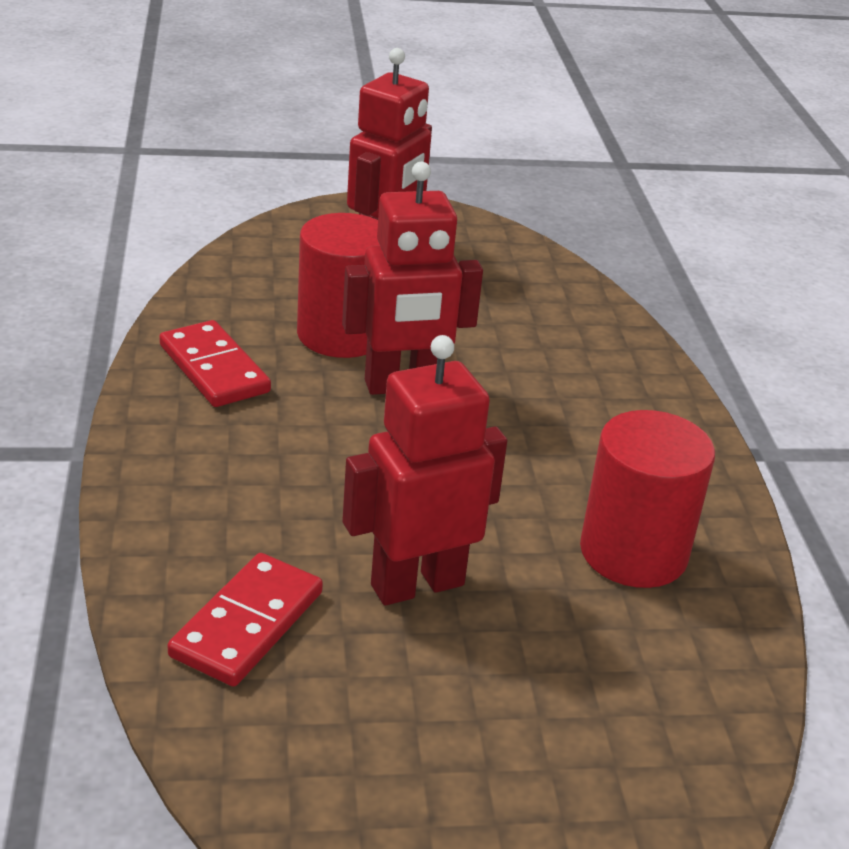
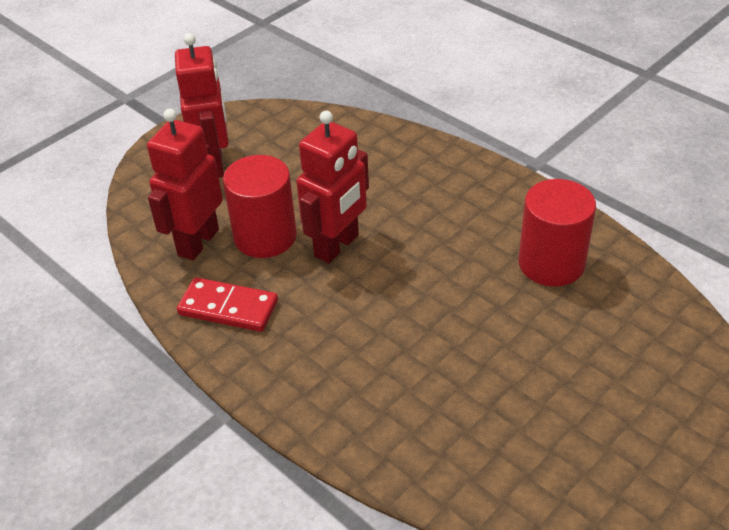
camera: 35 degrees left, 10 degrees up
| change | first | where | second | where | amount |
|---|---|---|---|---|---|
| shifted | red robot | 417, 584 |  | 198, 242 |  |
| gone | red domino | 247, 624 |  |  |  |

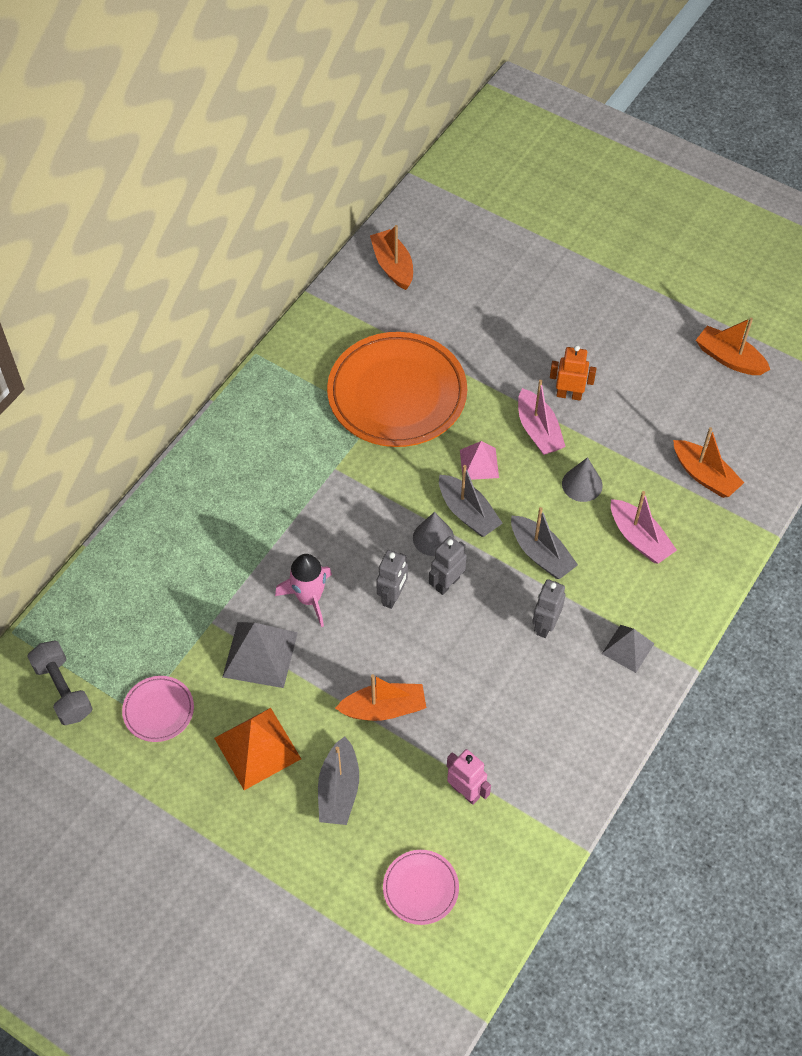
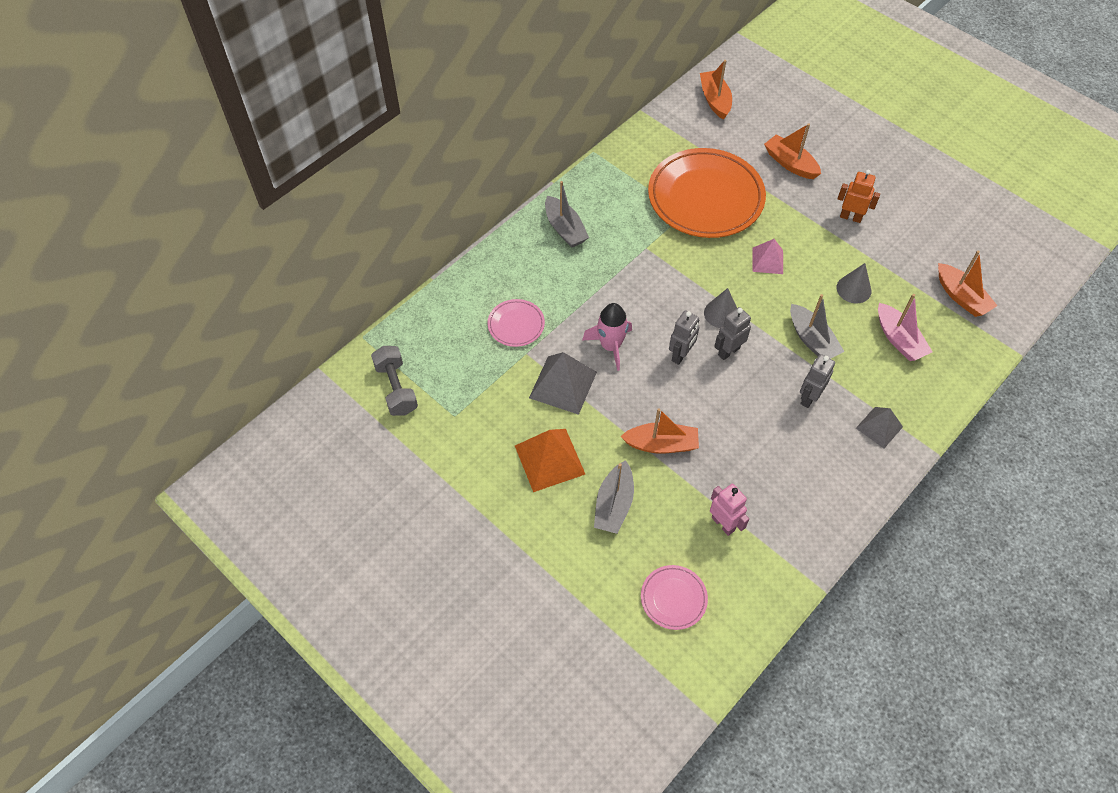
camera: 10 degrees right, 0 degrees up
| change | first | where | second | where | amount |
|---|---|---|---|---|---|
| shifted | orange boat | 729, 358 |  | 790, 163 |  |
| gone | pink boat | 538, 430 |  |  |  |
| shifted | grey boat | 468, 513 |  | 565, 229 |  |
| shifted | pink plate | 158, 710 |  | 516, 325 |  |

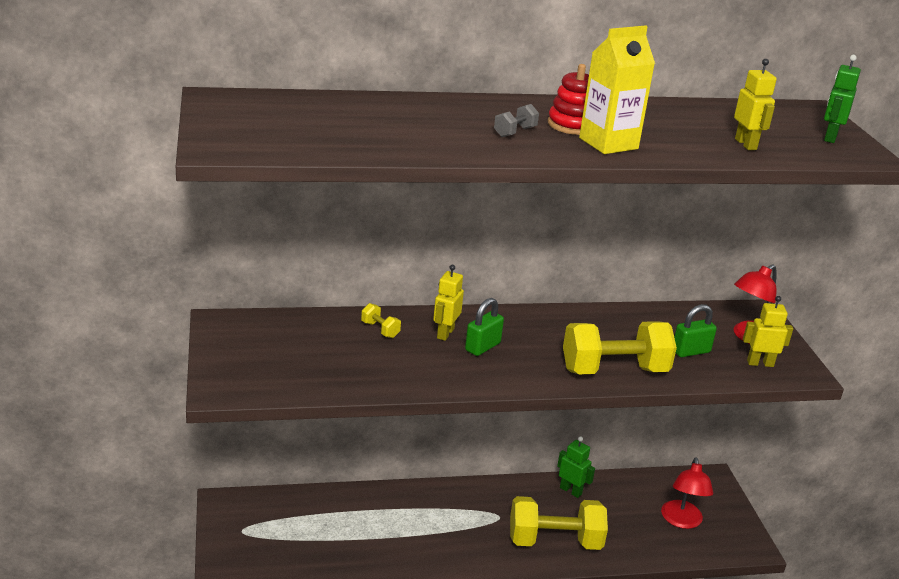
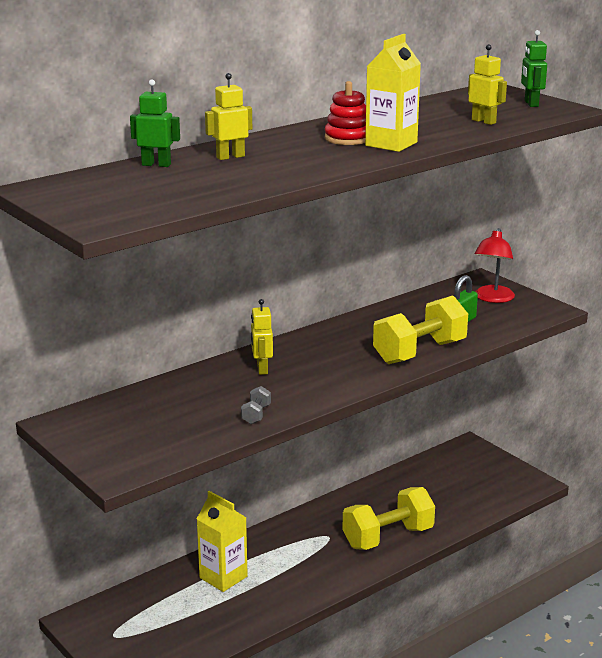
camera: 25 degrees left, 5 degrees down
| change | first | where | second | where | amount |
|---|---|---|---|---|---|
| shifted | grey dumbbell | 515, 132 |  | 256, 415 |  |
| shifted | yellow robot | 760, 363 |  | 230, 157 |  |
| gone | green padlock | 482, 347 |  |  |  |
| gone | yellow dumbbell | 380, 330 |  |  |  |
| shifted | green robot | 571, 491 |  | 156, 165 |  |
| gone | red lamp | 681, 521 |  |  |  |
| new |  |  | yellow carton | 223, 577 |  |

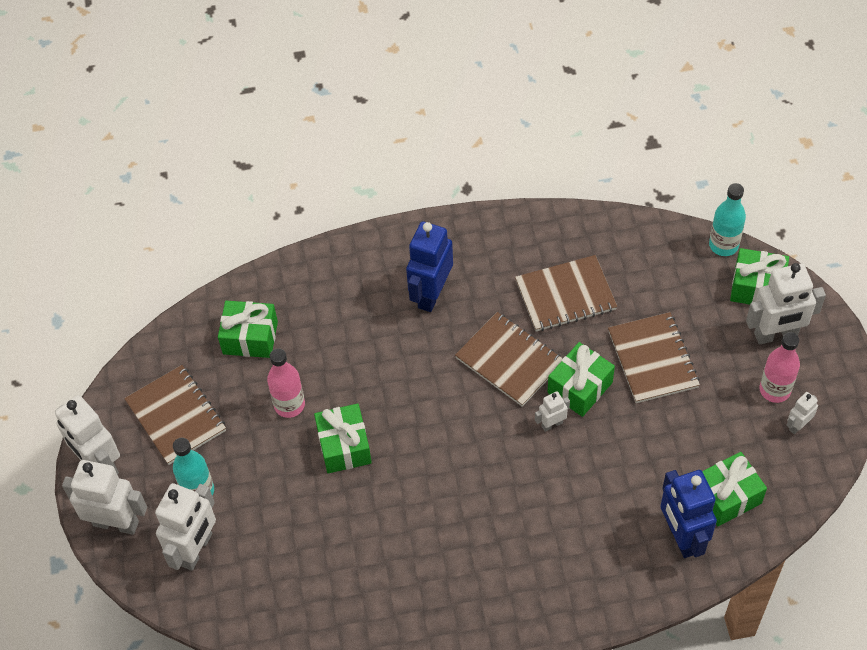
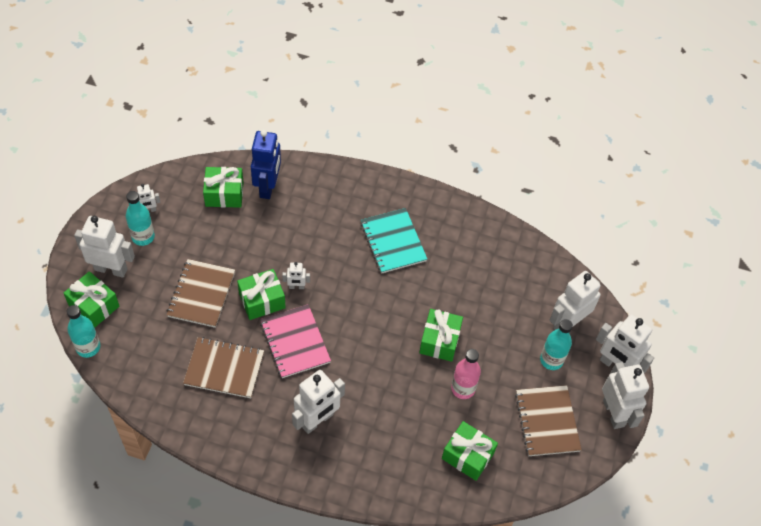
camera: 160 degrees left, 0 degrees up
| change | first | where | second | where | amount |
|---|---|---|---|---|---|
| repainted | blue robot | 431, 294 | white robot | 317, 420 |  |
| repainted | brown notebook | 509, 361 | pink notebook | 295, 342 |  |
| repainted | pink bottle | 774, 390 | turquoise bottle | 143, 237 |  |
| new |  |  | turquoise notebook | 393, 242 |  |

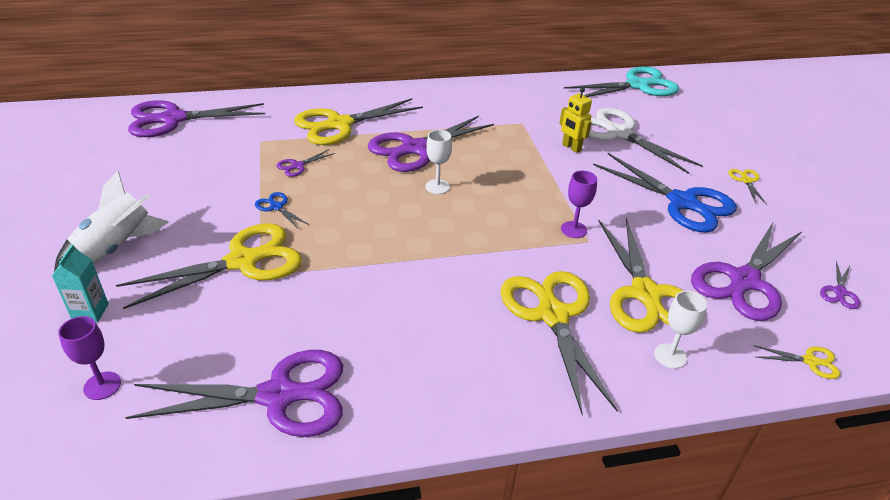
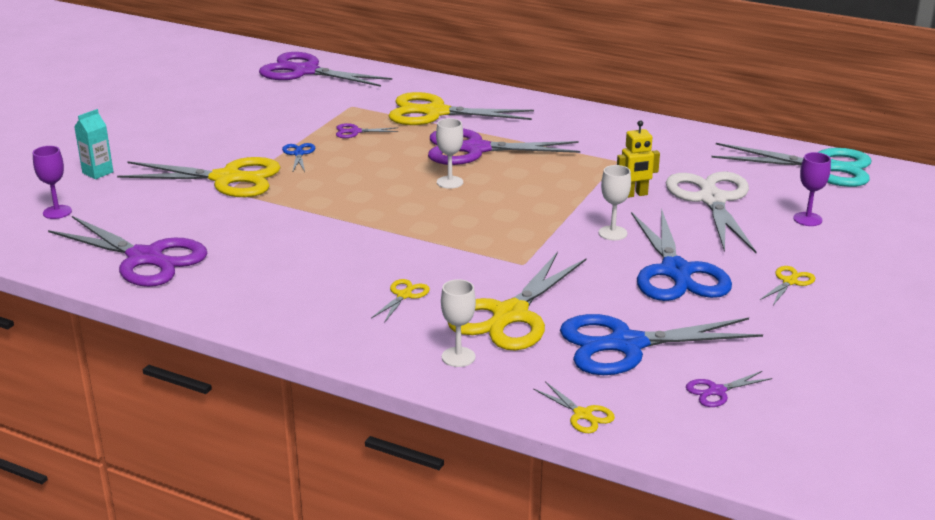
camera: 40 degrees right, 10 degrees down
| change | first | where | second | where | amount |
|---|---|---|---|---|---|
| rotated | yellow robot | 571, 147 |  | 635, 194 | 105 degrees counterclockwise |
| gone | white rocket | 115, 248 |  |  |  |
| shifted | purple goblet | 573, 229 |  | 807, 219 |  |
| repainted | purple scissors | 744, 281 | blue scissors | 626, 345 |  |
| scaled | yellow scissors | 553, 315 |  | 404, 295 | x0.42 |
| new |  |  | white goblet | 612, 233 |  |

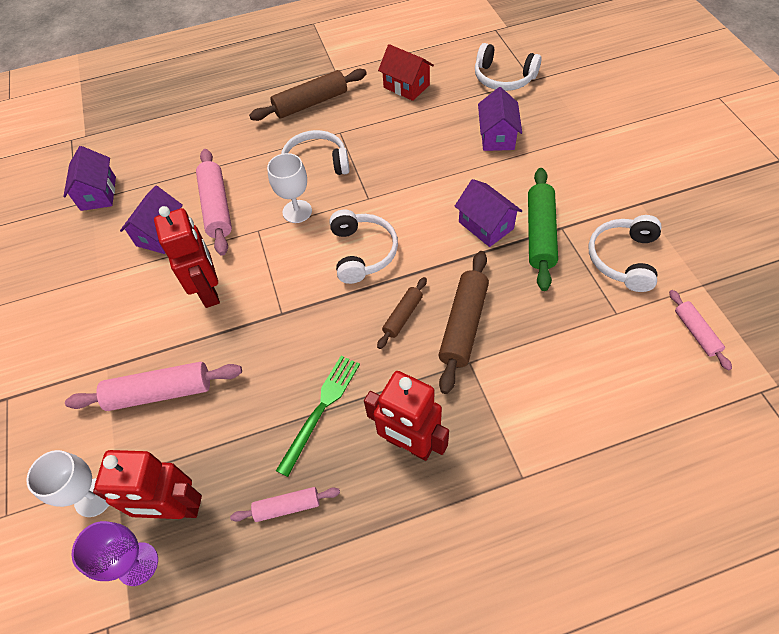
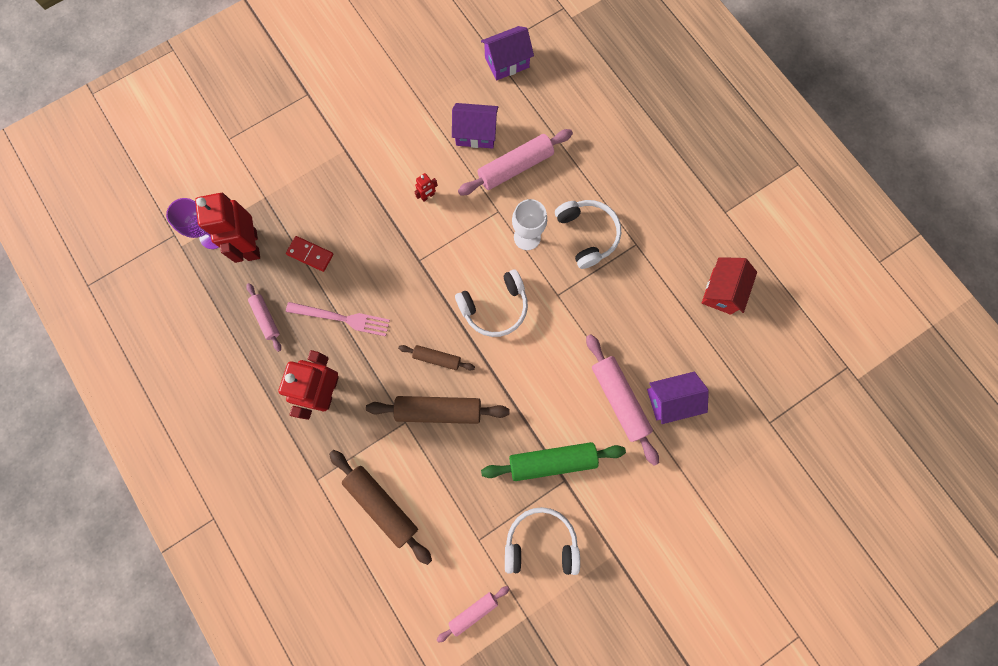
camera: 70 degrees right, 20 degrees up
| change | first | where | second | where | amount |
|---|---|---|---|---|---|
| gone | white headphones | 503, 78 |  |  |  |
| shifted | brown rolling pin | 311, 103 |  | 382, 505 |  |
| gone | purple house | 486, 225 |  |  |  |
| scaled | red robot | 209, 291 |  | 428, 196 | x0.42 |
| repainted | green fork | 320, 410 | pink fork | 341, 318 |  |
| shifted | pink rolling pin | 160, 392 |  | 619, 399 |  |
| gone | white goblet | 94, 497 |  |  |  |
| new |  |  | red domino | 310, 254 |  |

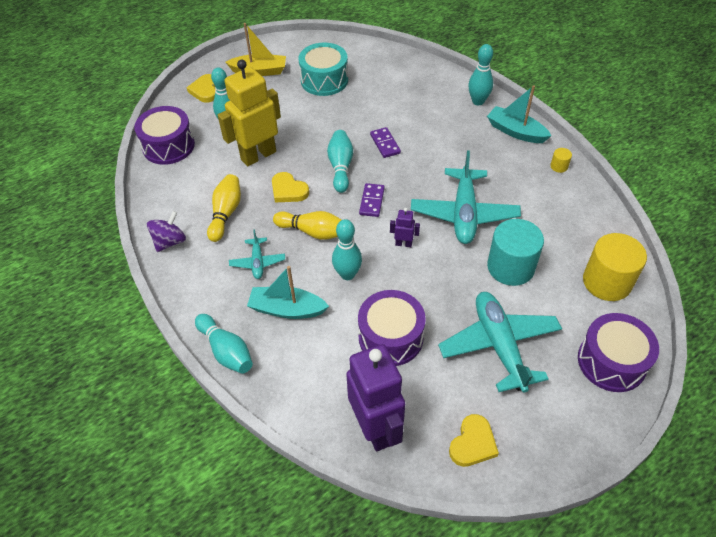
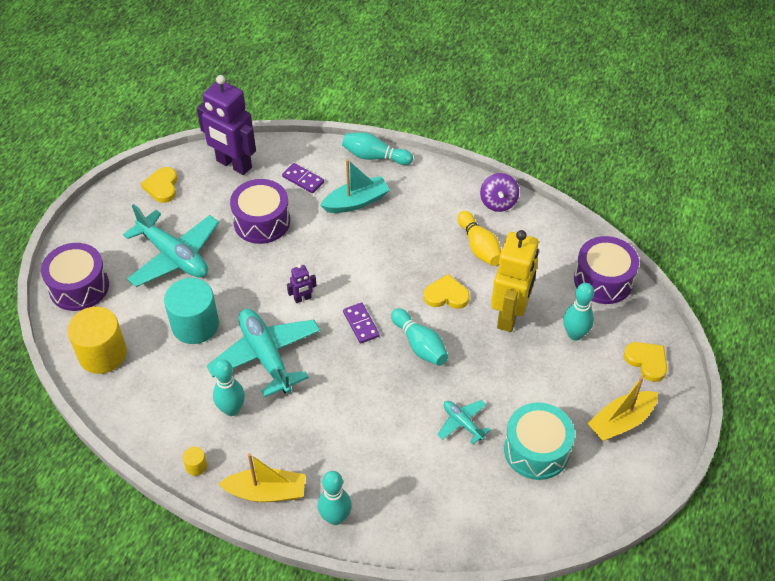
camera: 145 degrees right, 0 degrees up
| change | first | where | second | where | amount |
|---|---|---|---|---|---|
| repainted | turquoise boat | 515, 131 | yellow boat | 266, 492 |  |
| shifted | purple domino | 385, 144 |  | 303, 179 |  |
| gone | yellow bowling pin | 313, 232 |  |  |  |
| shifted | turquoise bowling pin | 347, 274 |  | 231, 409 |  |
| shifted | turquoise plane | 257, 262 |  | 462, 423 |  |

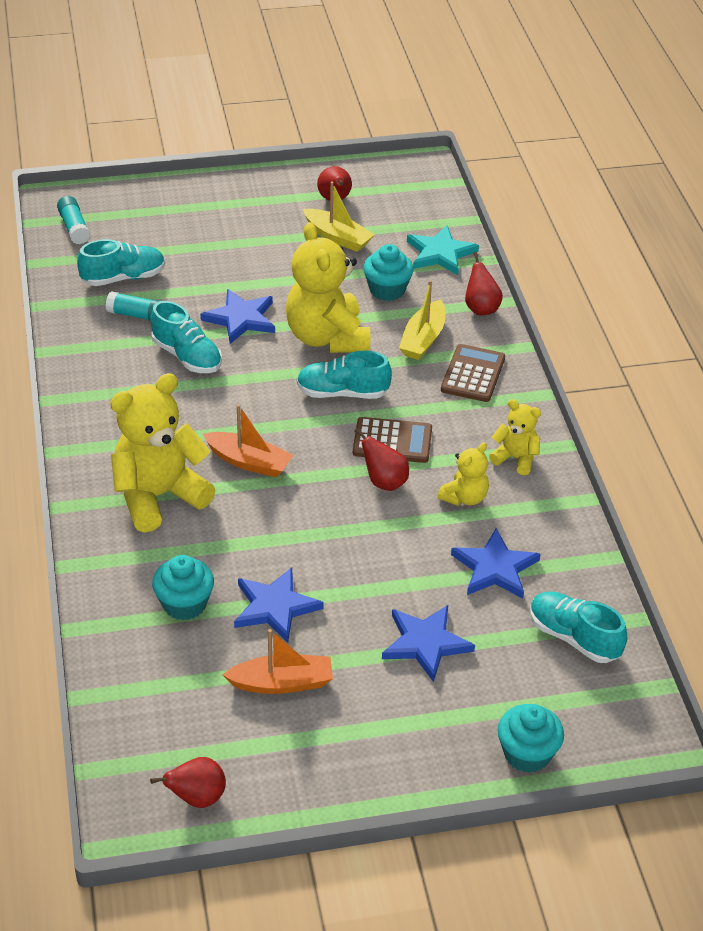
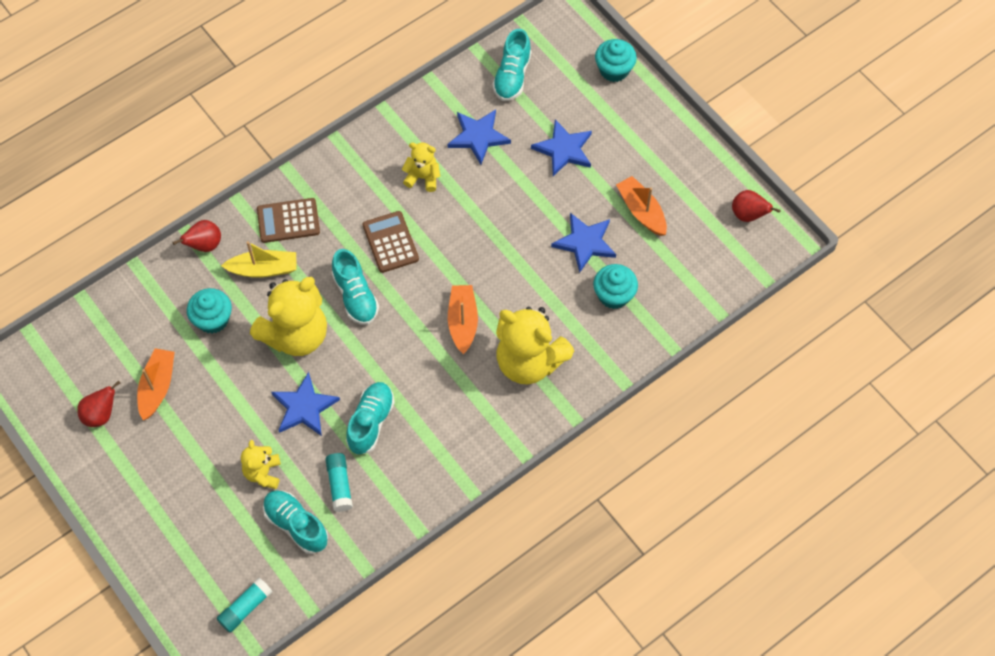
camera: 115 degrees left, 20 degrees up
| change | first | where | second | where | amount |
|---|---|---|---|---|---|
| repainted | yellow boat | 338, 237 | orange boat | 157, 387 |  |
| gone | turquoise star | 440, 253 |  |  |  |
| shifted | yellow teddy bear | 515, 458 |  | 263, 473 |  |
| gone | red pear | 384, 482 |  |  |  |

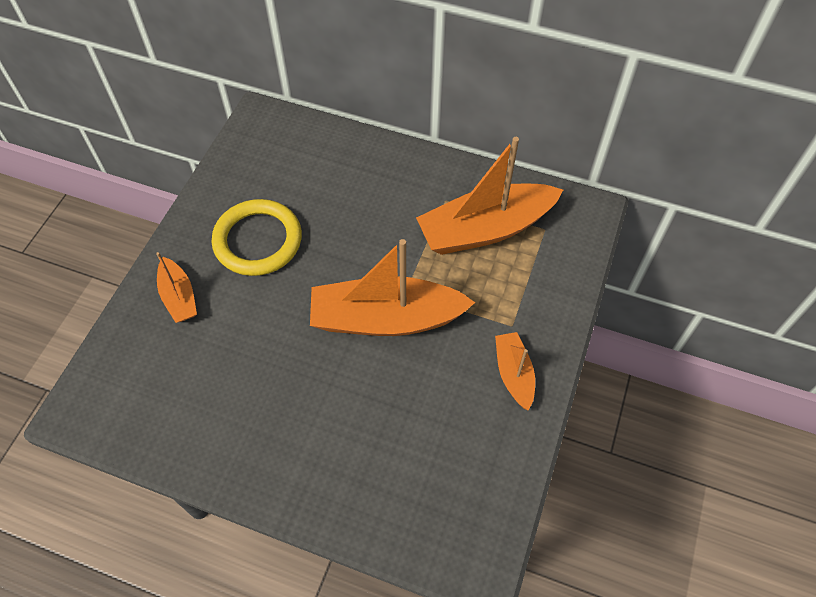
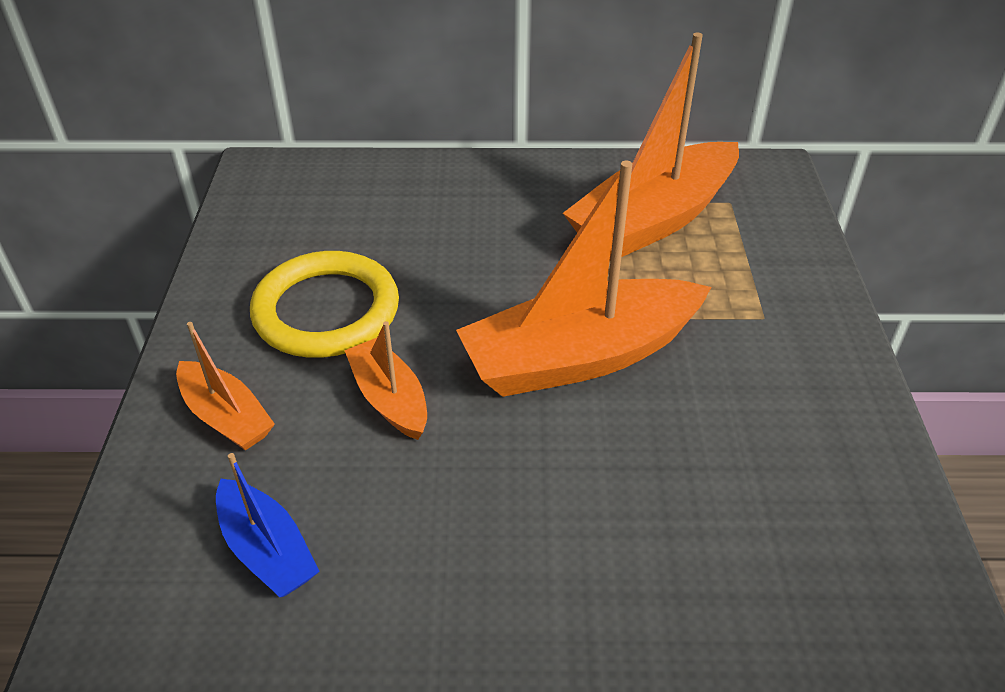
camera: 20 degrees left, 15 degrees down
| change | first | where | second | where | amount |
|---|---|---|---|---|---|
| shifted | orange boat | 513, 374 |  | 389, 399 |  |
| new |  |  | blue boat | 267, 550 |  |

